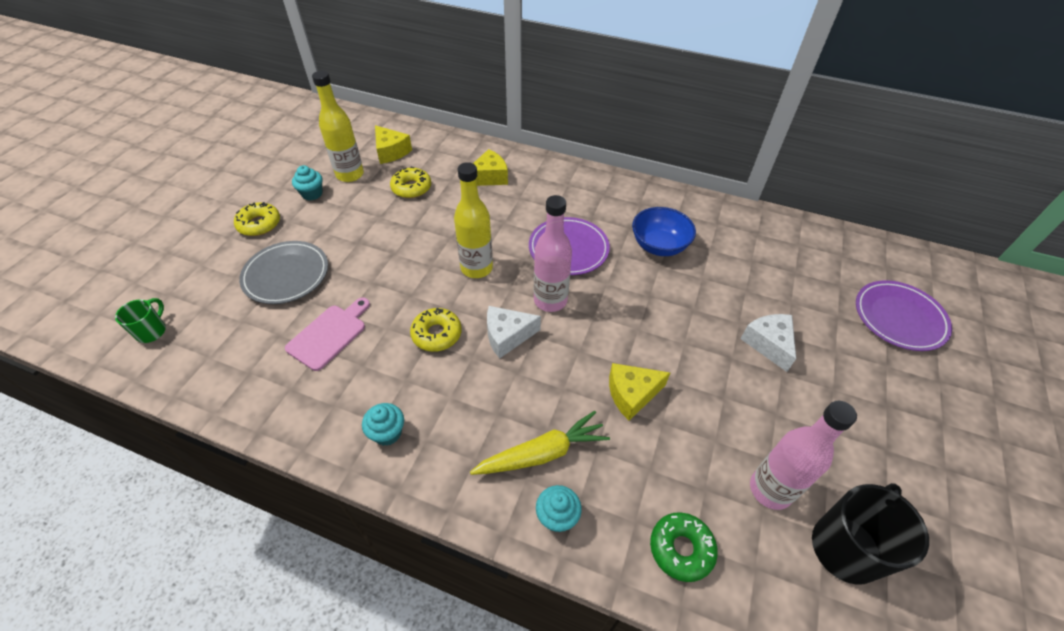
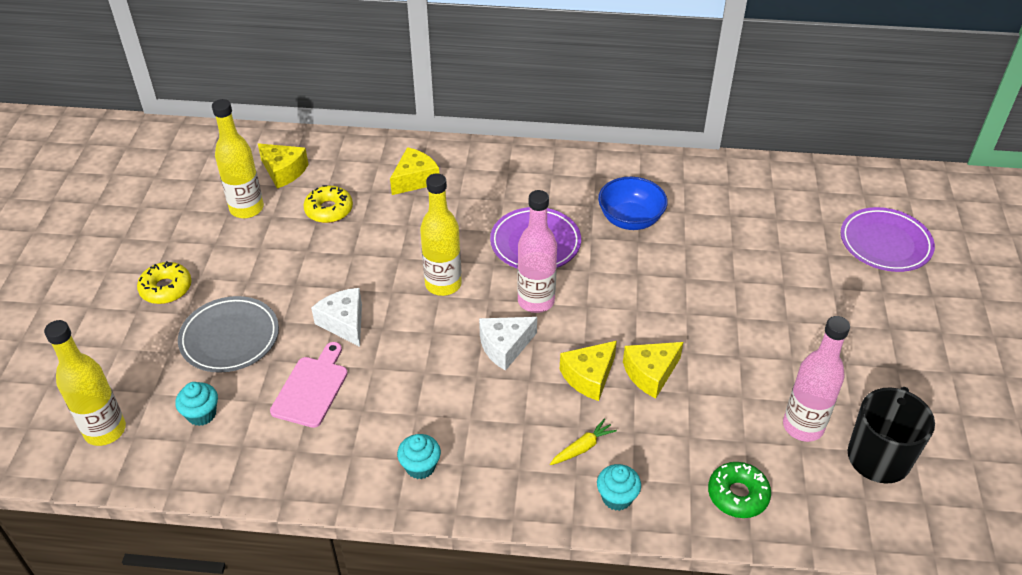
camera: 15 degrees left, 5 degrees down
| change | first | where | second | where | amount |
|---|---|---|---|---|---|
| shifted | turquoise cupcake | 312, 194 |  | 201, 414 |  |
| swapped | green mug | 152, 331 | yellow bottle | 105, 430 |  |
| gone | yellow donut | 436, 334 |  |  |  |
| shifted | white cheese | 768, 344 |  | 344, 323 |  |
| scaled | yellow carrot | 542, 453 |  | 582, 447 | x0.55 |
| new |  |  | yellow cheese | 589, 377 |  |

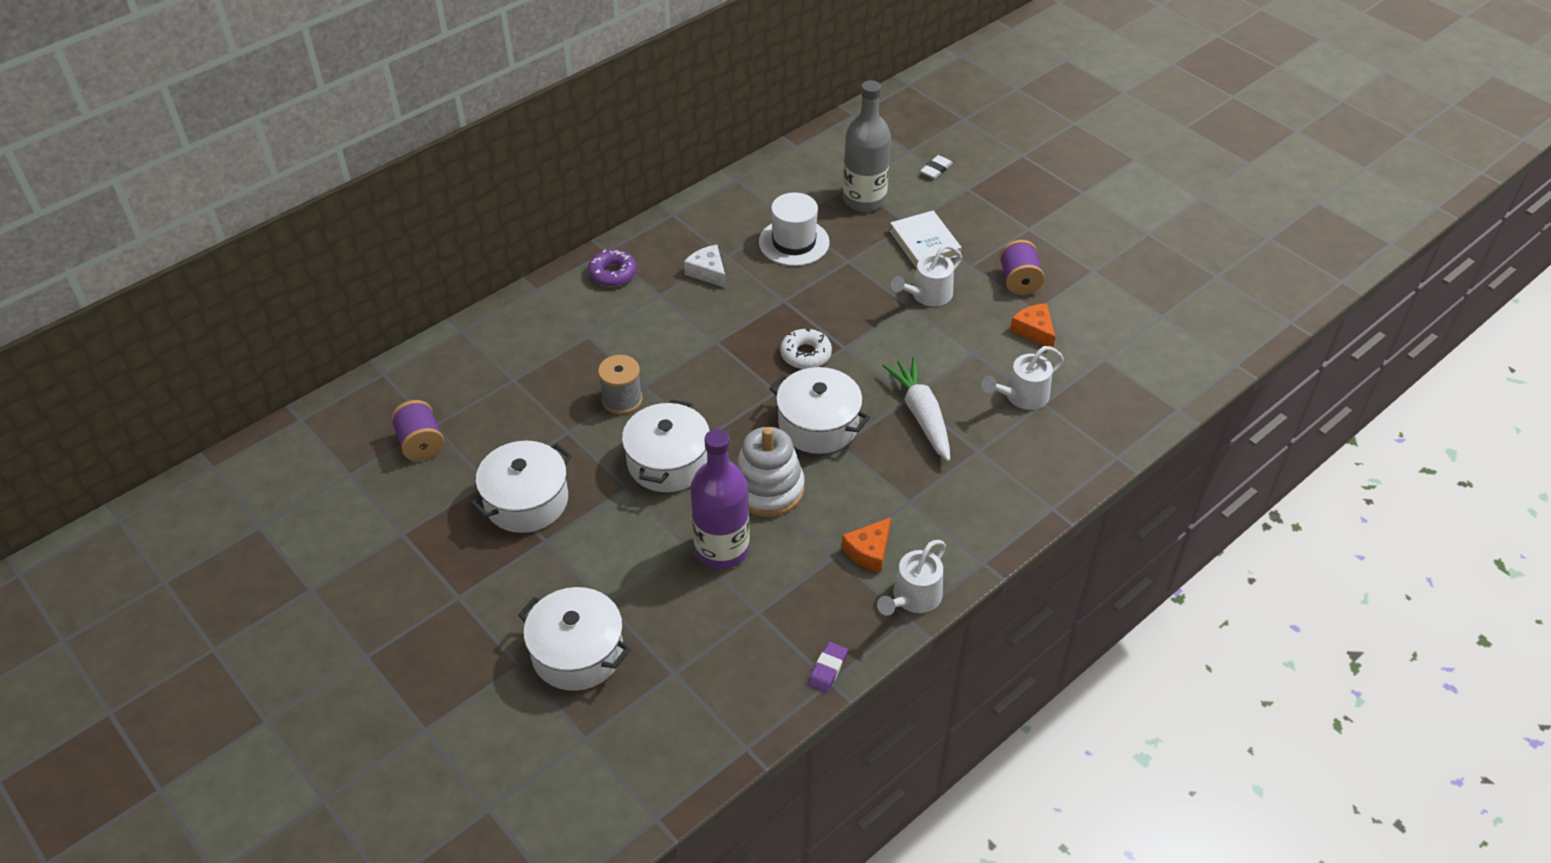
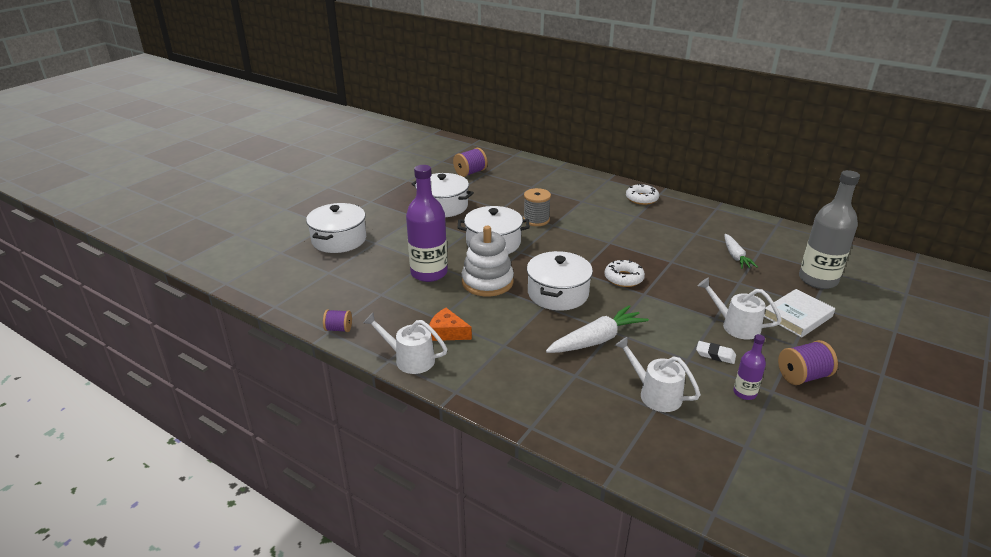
camera: 75 degrees right, 15 degrees down
| change | first | where | second | where | amount |
|---|---|---|---|---|---|
| shifted | white eraser | 936, 169 |  | 715, 355 |  |
| swapped | white hat | 794, 242 | white carrot | 735, 256 |  |
| gone | white cheese | 708, 272 |  |  |  |
| repainted | purple donut | 612, 273 | white donut | 641, 199 |  |
| swapped | orange cheese | 1034, 331 | purple bottle | 744, 393 |  |
| swapped | purple eraser | 828, 669 | purple spool | 339, 329 |  |

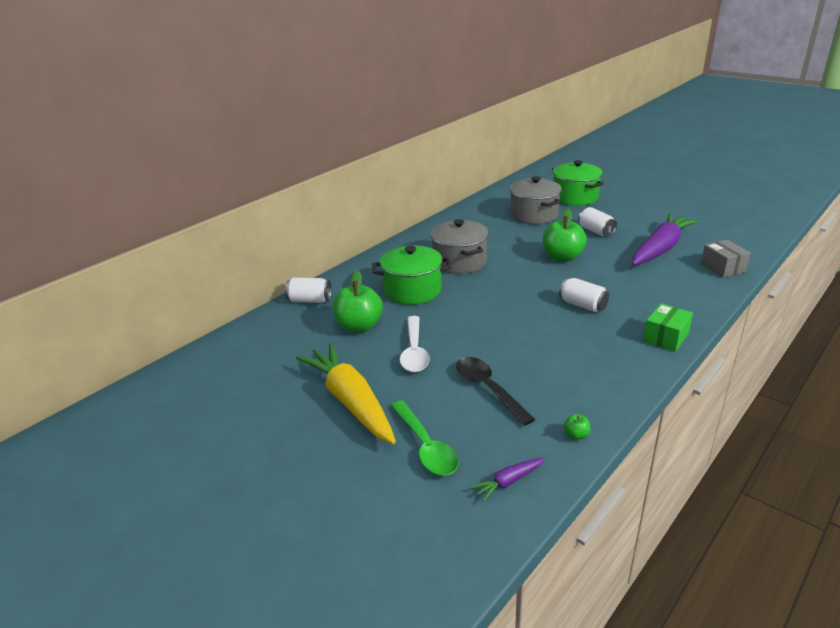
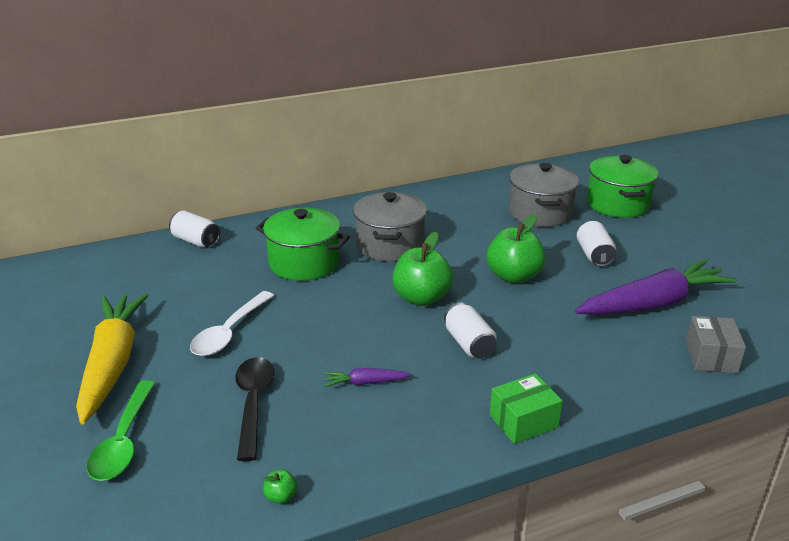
camera: 25 degrees right, 0 degrees up
| change | first | where | second | where | amount |
|---|---|---|---|---|---|
| shifted | green apple | 359, 326 |  | 421, 298 |  |
| shifted | purple carrot | 508, 482 |  | 365, 383 |  |

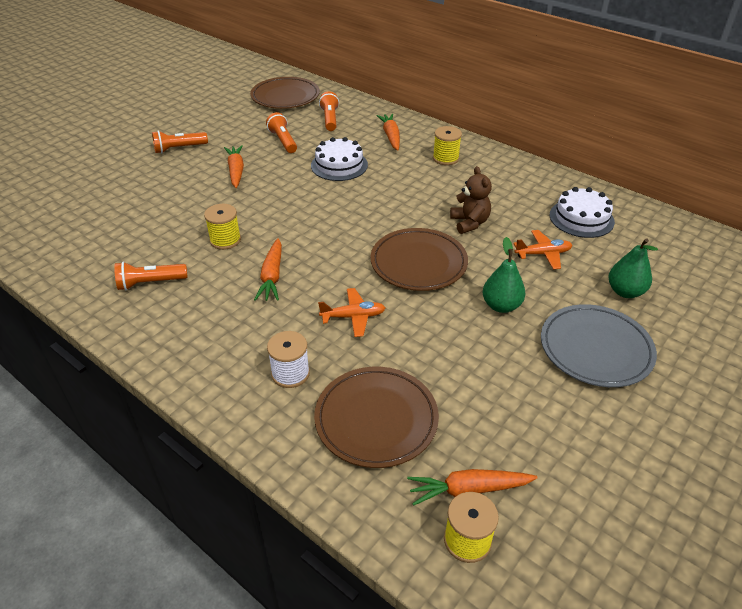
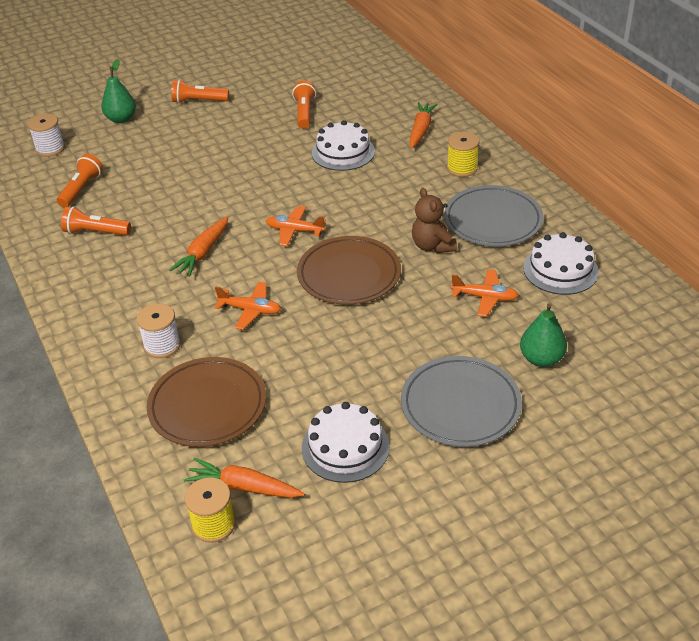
camera: 25 degrees right, 0 degrees up
| change | first | where | second | where | amount |
|---|---|---|---|---|---|
| gone | brown plate | 285, 96 |  |  |  |
| shifted | orange flashlight | 330, 119 |  | 81, 189 |  |
| gone | orange carrot | 236, 171 |  |  |  |
| rotated | brown teddy bear | 469, 223 |  | 432, 246 | 150 degrees clockwise |
| gone | yellow spool | 225, 240 |  |  |  |
| shifted | green pear | 501, 306 |  | 121, 119 |  |
| new |  |  | white spool | 50, 148 |  |
| new |  |  | grey plate | 492, 220 |  |
| new |  |  | orange plane | 294, 231 |  |
| new |  |  | white cake | 345, 447 |  |

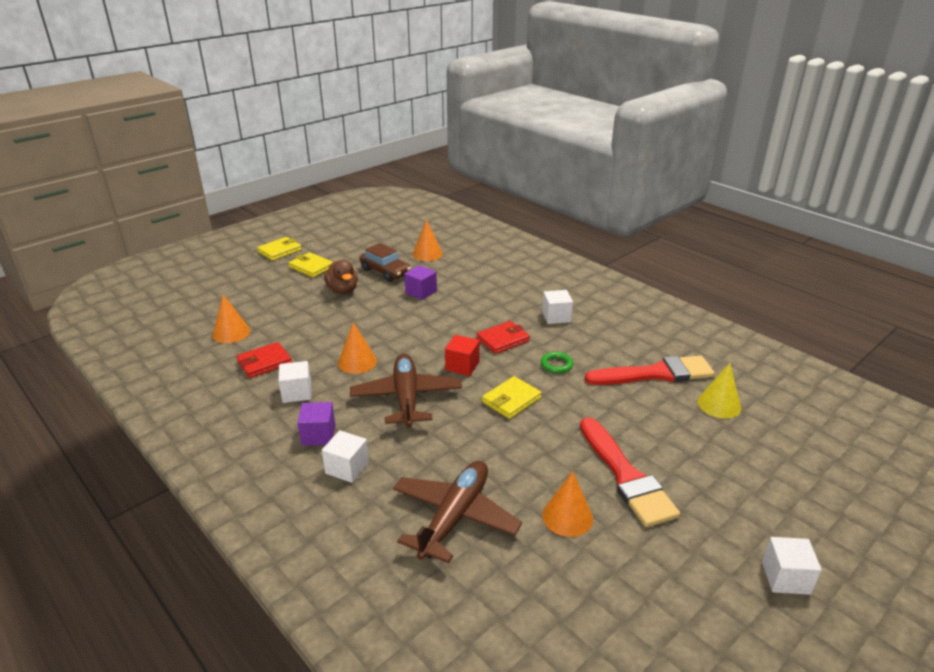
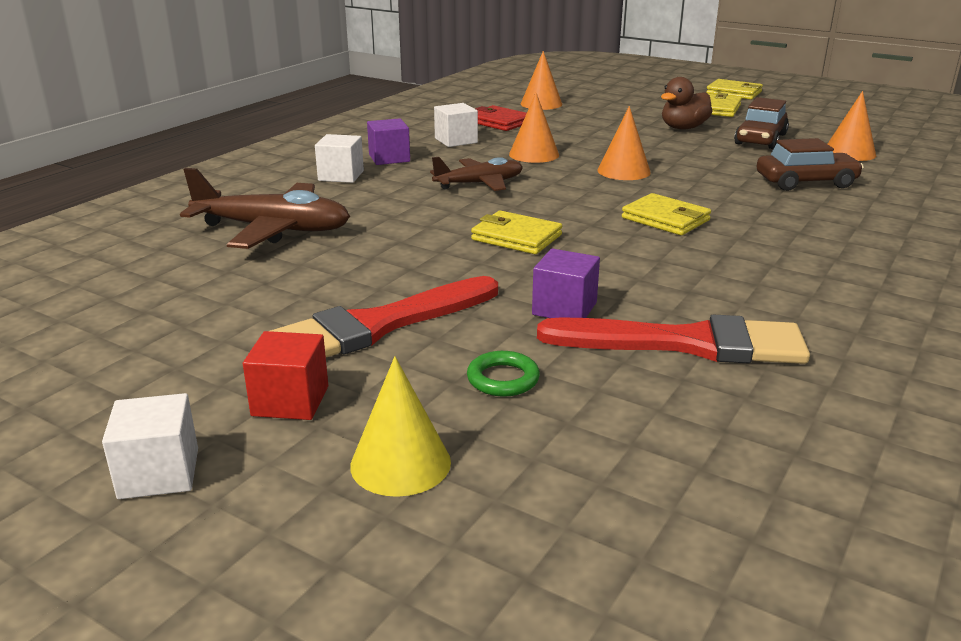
camera: 75 degrees right, 5 degrees down
| change | first | where | second | where | amount |
|---|---|---|---|---|---|
| shifted | purple cube | 421, 292 |  | 564, 308 |  |
| gone | white cube | 556, 317 |  |  |  |
| repainted | red wallet | 503, 340 | yellow wallet | 665, 219 |  |
| shifted | red cube | 462, 366 |  | 290, 401 |  |
| shifted | green ring | 556, 365 |  | 503, 379 |  |
| scaled | brown plane | 406, 398 |  | 479, 184 | x0.65 |
| rotated | red brush | 656, 374 |  | 687, 343 | 60 degrees counterclockwise |
| shifted | yellow cone | 719, 404 |  | 400, 463 |  |
| shifted | orange cone | 567, 516 |  | 623, 171 |  |
| new |  |  | brown car | 806, 182 |  |

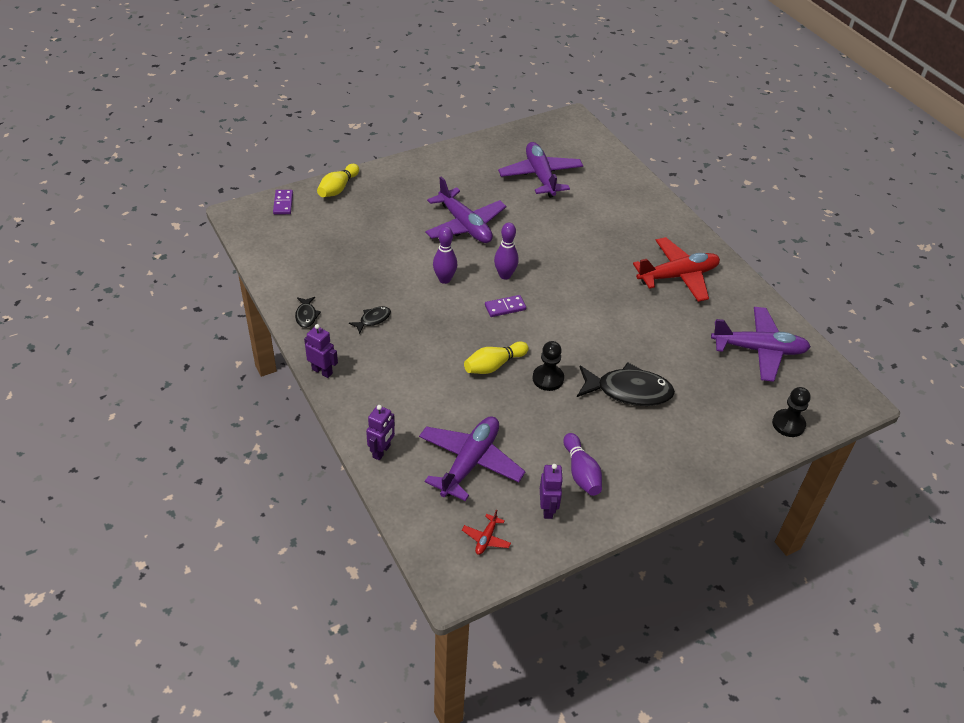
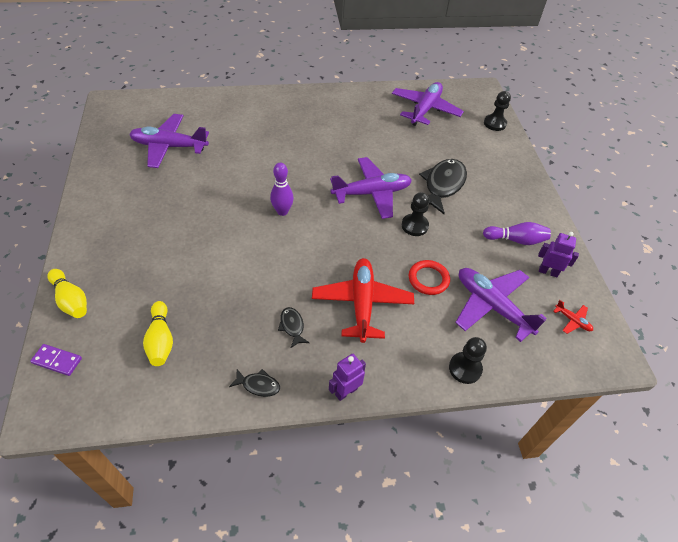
camera: 70 degrees left, 5 degrees up
| change | first | where | second | where | amount |
|---|---|---|---|---|---|
| shifted | purple plane | 465, 225 |  | 371, 193 |  |
| gone | purple bowling pin | 444, 279 |  |  |  |
| shifted | red plane | 677, 276 |  | 362, 303 |  |
| gone | purple domino | 505, 307 |  |  |  |
| shifted | yellow bowling pin | 494, 365 |  | 161, 340 |  |
| swapped | purple robot | 381, 451 | black pawn | 465, 368 |  |
| new |  |  | red ring | 428, 279 |  |

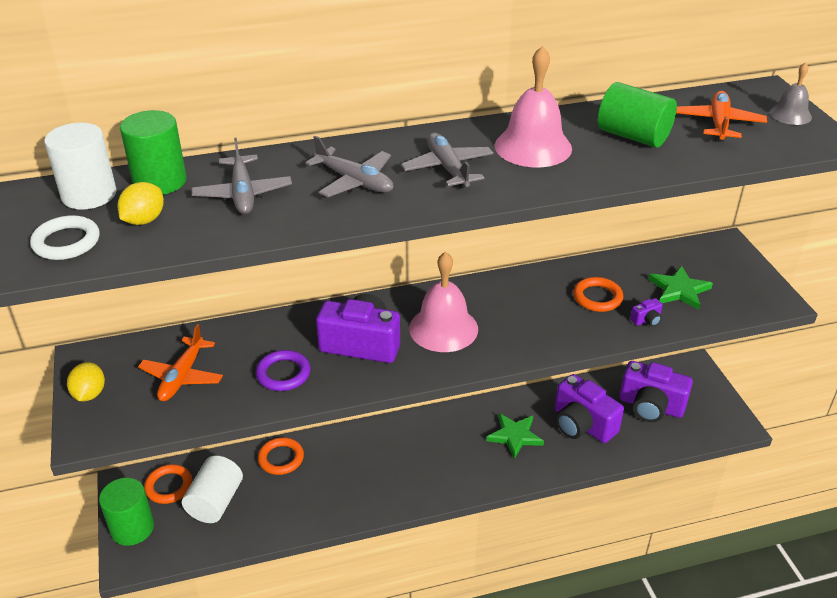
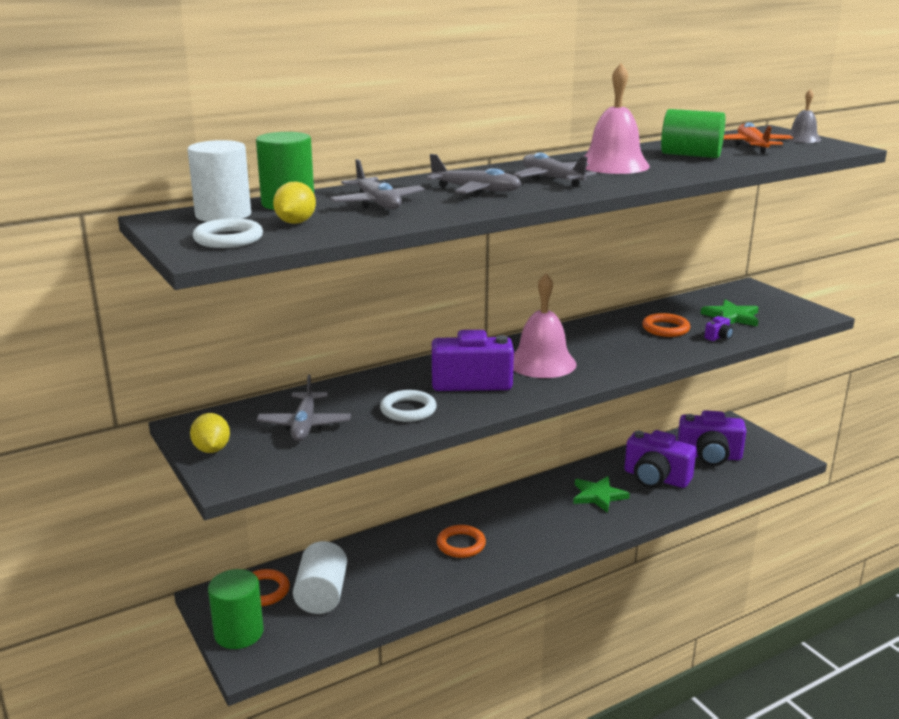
camera: 15 degrees left, 15 degrees down
| change | first | where | second | where | amount |
|---|---|---|---|---|---|
| repainted | orange plane | 182, 376 | grey plane | 304, 425 |  |
| repainted | purple ring | 283, 373 | white ring | 408, 410 |  |
| shifted | orange ring | 281, 458 |  | 461, 544 |  |

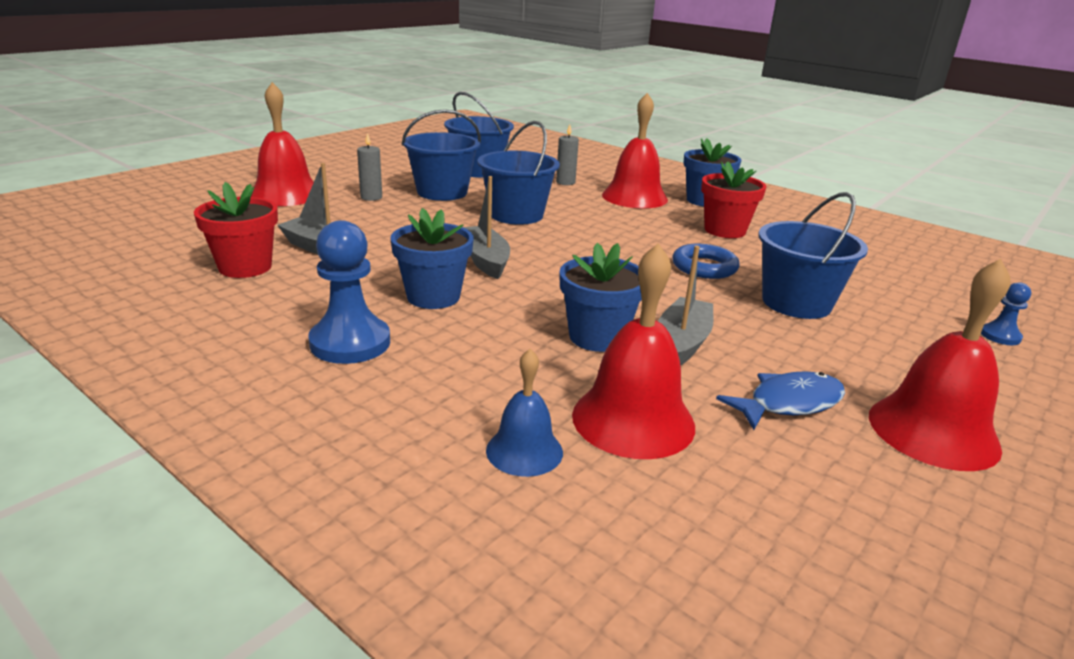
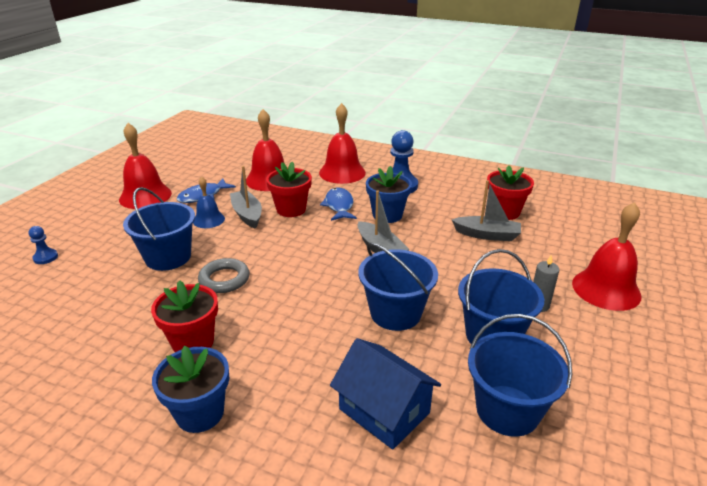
camera: 165 degrees right, 5 degrees up
| change | first | where | second | where | amount |
|---|---|---|---|---|---|
| shifted | red bell | 634, 197 |  | 342, 172 |  |
| swapped | grey candle | 565, 182 | blue house | 384, 411 |  |
| repainted | blue flower pot | 597, 337 | red flower pot | 291, 209 |  |
| repainted | blue ring | 704, 267 | grey ring | 224, 279 |  |
| rotated | grey boat | 682, 343 |  | 247, 214 | 150 degrees clockwise |
| shifted | blue bell | 524, 451 |  | 208, 220 |  |
| new |  |  | blue fish | 339, 206 |  |

